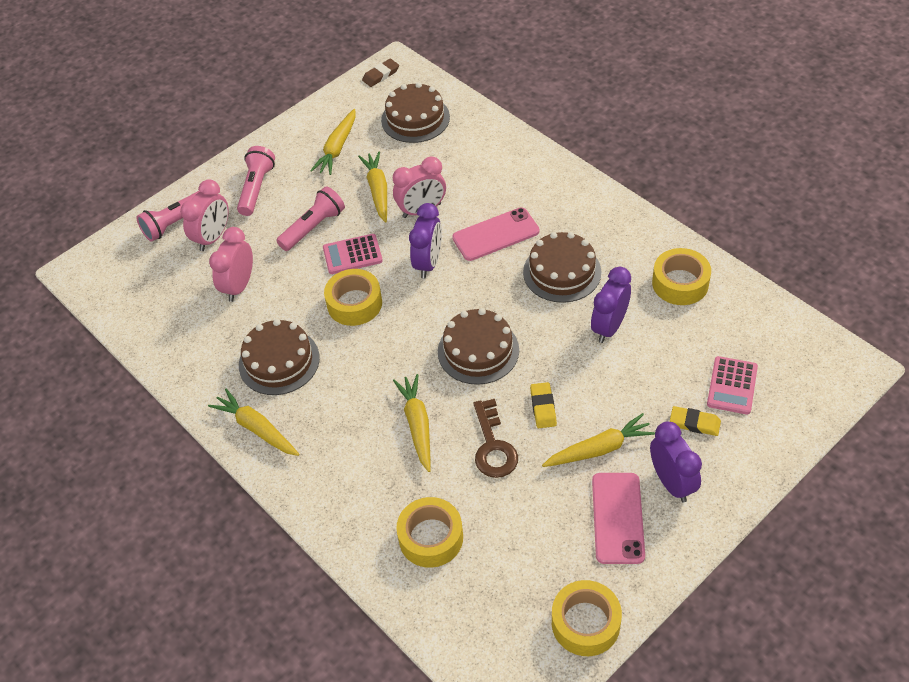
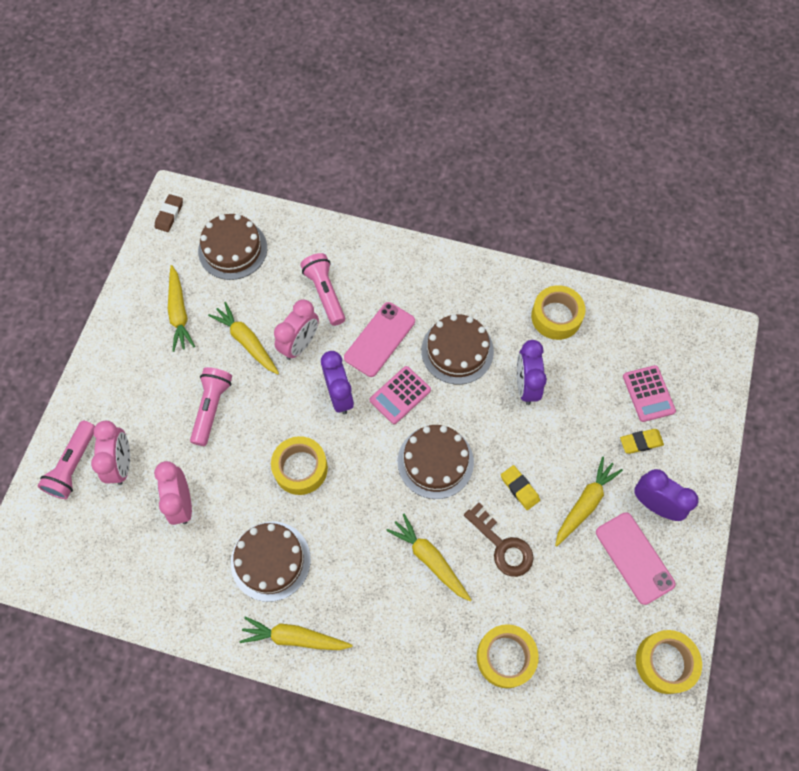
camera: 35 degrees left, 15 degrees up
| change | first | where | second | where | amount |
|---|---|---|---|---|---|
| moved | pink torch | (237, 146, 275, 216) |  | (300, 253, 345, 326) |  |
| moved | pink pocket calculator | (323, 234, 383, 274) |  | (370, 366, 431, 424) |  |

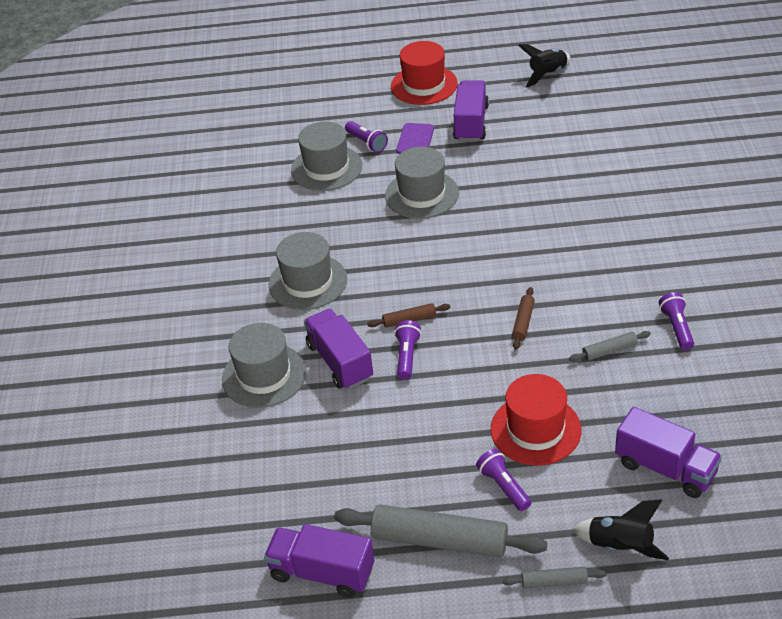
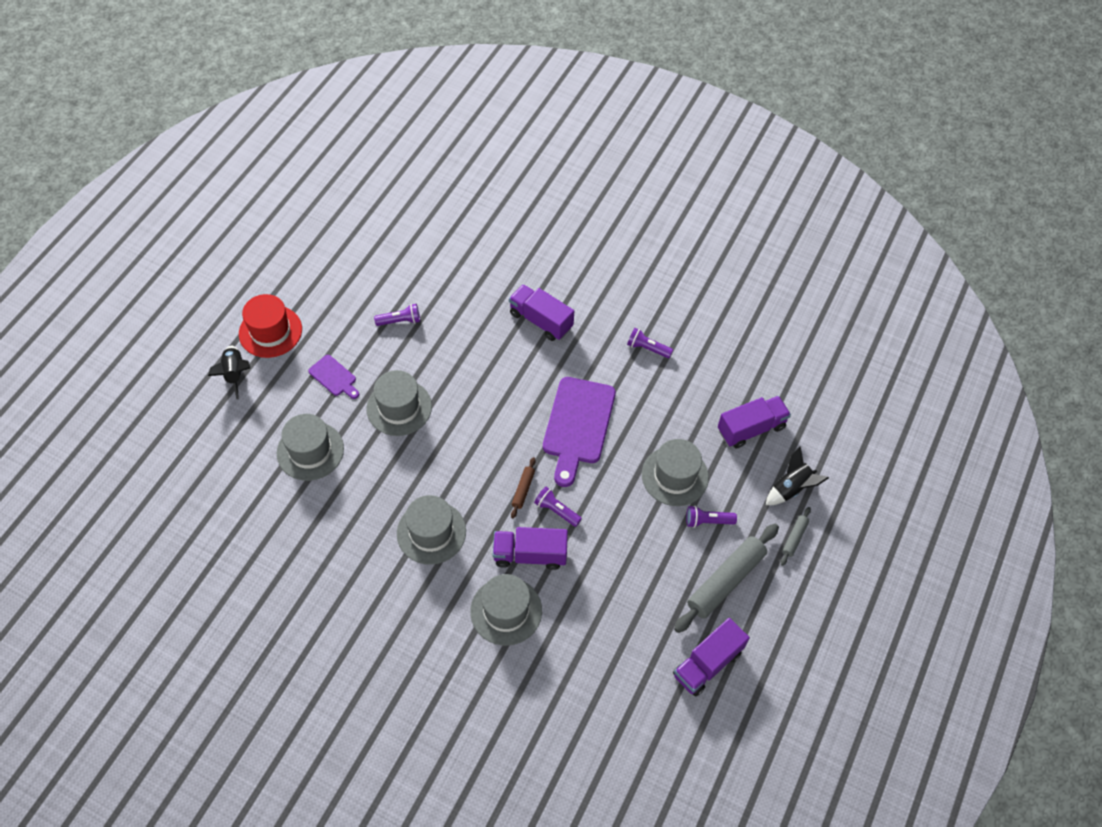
camera: 65 degrees left, 15 degrees up
| change | first | where | second | where | amount |
|---|---|---|---|---|---|
| removed | ash-grey pastry roller | (569, 331, 651, 361) |  |  |  |
| moved | violet torch | (345, 121, 388, 153) |  | (374, 304, 420, 326) |  |
| moved | violet truck | (453, 80, 489, 141) |  | (509, 284, 574, 341) |  |
| moved | black toy rocket | (518, 44, 570, 88) |  | (208, 346, 250, 399) |  |
| replaced | dark brown pastry roller | (512, 287, 535, 350) | violet cutting board | (543, 377, 616, 487) |  |
| recoloured | red top hat | (491, 374, 582, 465) | ash-grey top hat | (642, 439, 709, 506) |  |

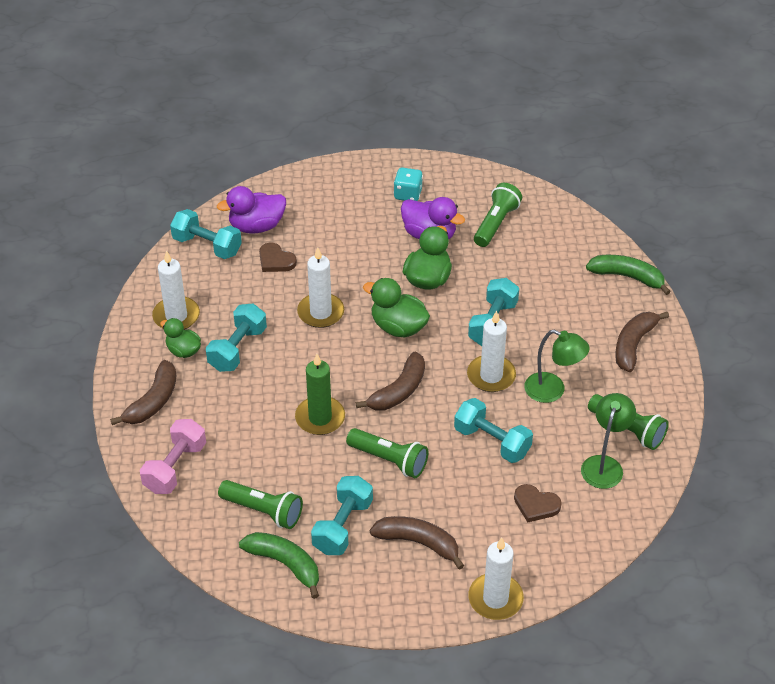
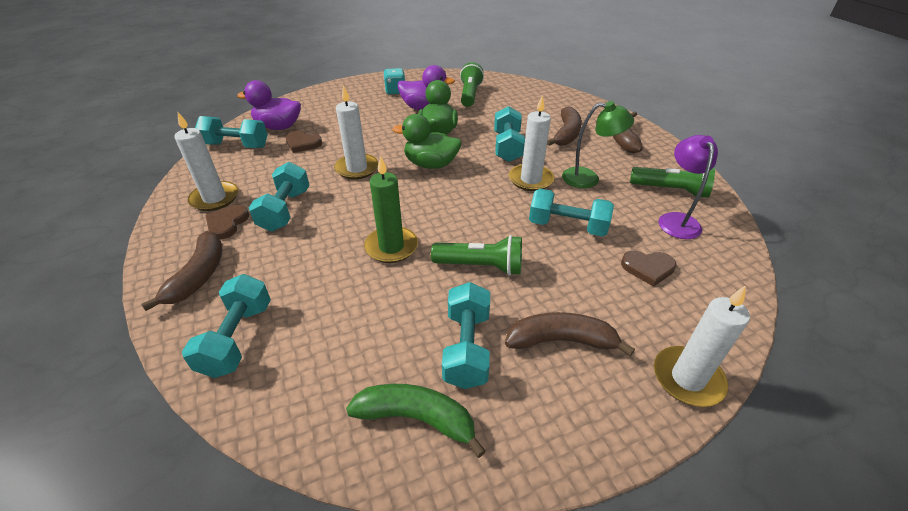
camera: 20 degrees left, 5 degrees down
| change | first | where | second | where | amount |
|---|---|---|---|---|---|
| removed | leaf-green torch | (218, 480, 303, 529) |  |  |  |
| removed | leaf-green banana | (586, 255, 671, 295) |  |  |  |
| moved | dark brown banana | (356, 351, 425, 410) |  | (547, 106, 582, 146) |  |
| replaced | leaf-green rubber duck | (160, 318, 201, 358) | dark brown love heart | (205, 205, 249, 239) |  |
| recoloured | pink dumbbell | (140, 419, 206, 494) | teal dumbbell | (182, 274, 271, 378) |  |
| recoloured | leaf-green lamp | (581, 393, 636, 489) | violet lamp | (658, 135, 718, 239) |  |
| turned | violet rubber duck | (217, 186, 286, 234) |  | (237, 80, 301, 130) | 45 degrees clockwise |

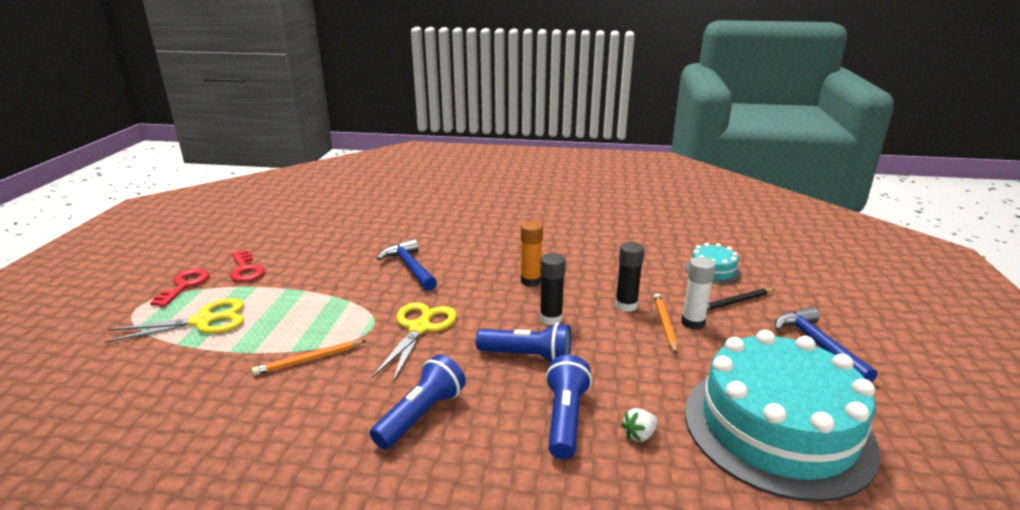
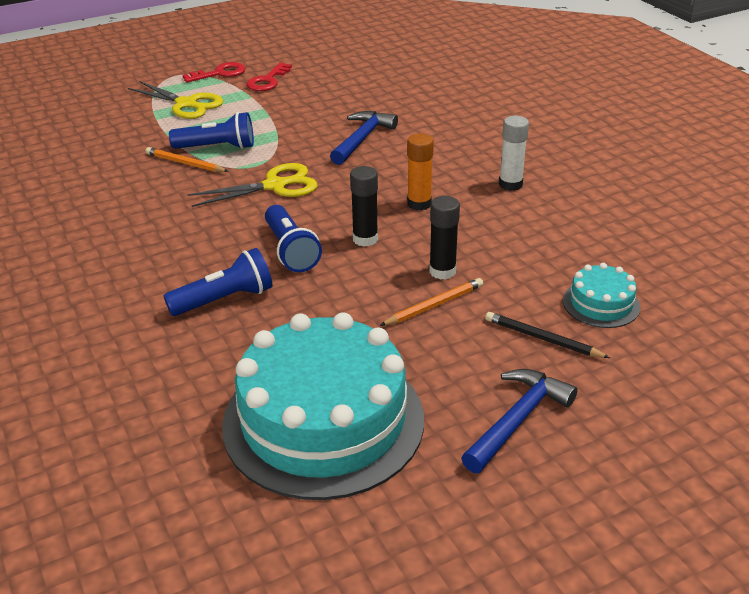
camera: 55 degrees right, 10 degrees up
| change | first | where | second | where | amount |
|---|---|---|---|---|---|
| removed | snow-white strawberry | (621, 408, 658, 442) |  |  |  |
| moved | blue torch | (370, 354, 466, 449) |  | (169, 112, 254, 149) |  |
| moved | snow-white stick of glue | (681, 257, 716, 330) |  | (499, 116, 529, 191) |  |

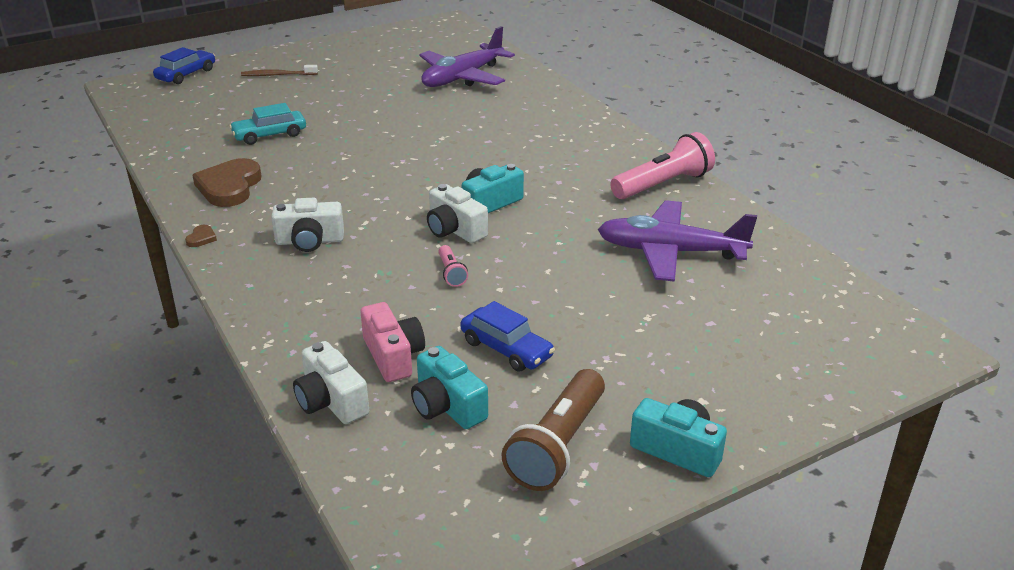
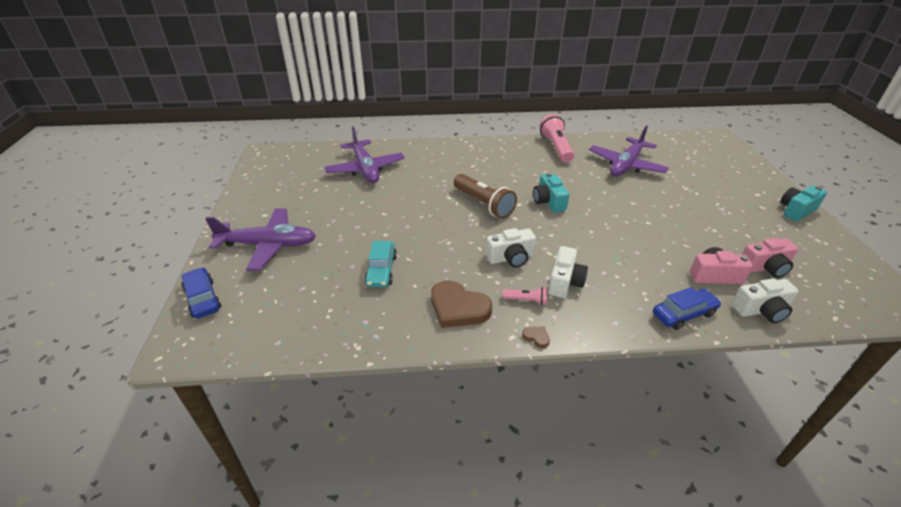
camera: 65 degrees left, 5 degrees up
| change | first | where | second | where | amount |
|---|---|---|---|---|---|
| moved | snow-white photo camera | (427, 184, 488, 243) |  | (486, 228, 536, 268) |  |
| moved | pink torch | (438, 245, 468, 287) |  | (503, 287, 547, 305) |  |
| moved | blue automobile | (460, 301, 555, 372) |  | (653, 287, 721, 330) |  |
| moved | dark brown torch | (502, 369, 605, 491) |  | (454, 174, 517, 219) |  |
| replaced | dark brown tooth brush | (241, 65, 318, 76) | violet plane | (205, 208, 316, 271) |  |
| recoloured | teal photo camera | (411, 346, 488, 429) | pink photo camera | (742, 238, 799, 278) |  |

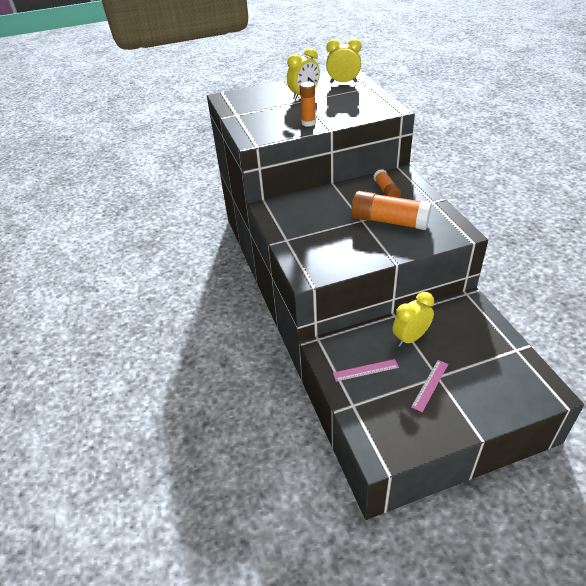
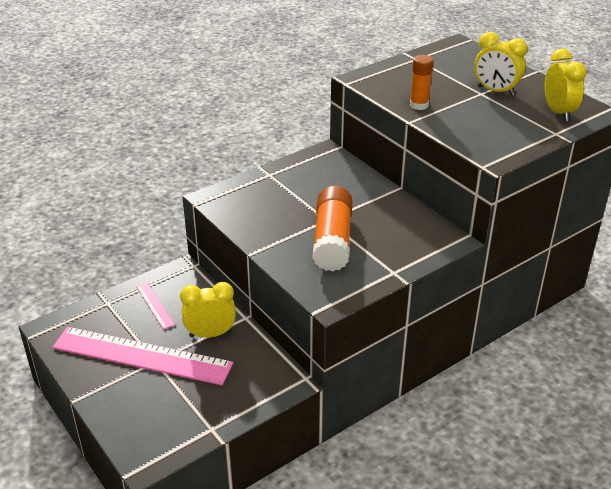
camera: 70 degrees right, 5 degrees down
| change | first | where | second | where | amount |
|---|---|---|---|---|---|
| removed | orange stick of glue | (374, 169, 401, 198) |  |  |  |
| turned | golden alarm clock | (393, 292, 434, 347) |  | (180, 282, 236, 338) | 45 degrees counterclockwise |
| resized | pink ruler | (411, 360, 448, 412) |  | (52, 327, 233, 385) | x2.37 |

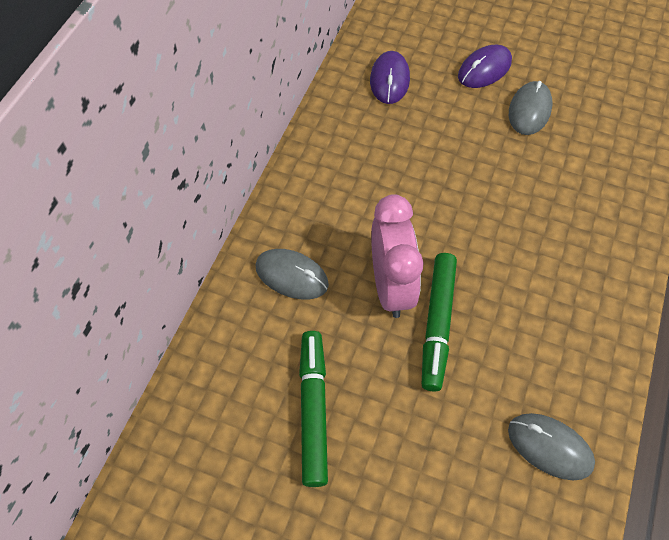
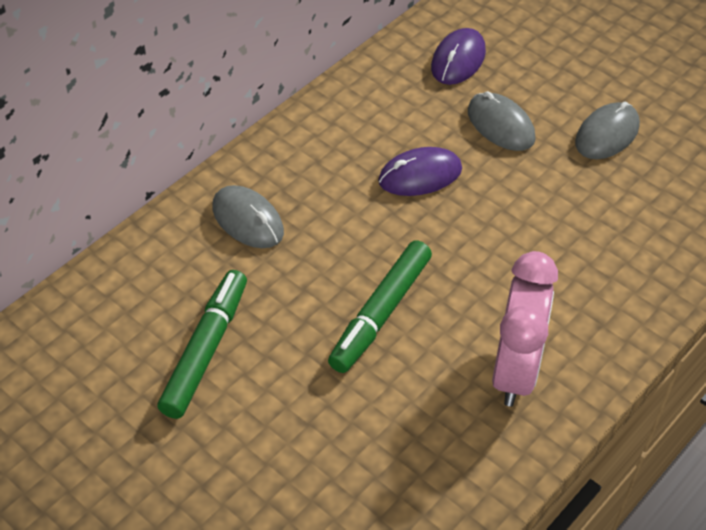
camera: 20 degrees right, 10 degrees down
| change | first | where | second | where | amount |
|---|---|---|---|---|---|
| moved | pink alarm clock | (371, 194, 424, 318) |  | (492, 251, 558, 407) |  |
| moved | violet mouse | (458, 45, 512, 88) |  | (378, 147, 462, 196) |  |
| moved | ash-grey mouse | (508, 413, 595, 480) |  | (468, 91, 536, 151) |  |

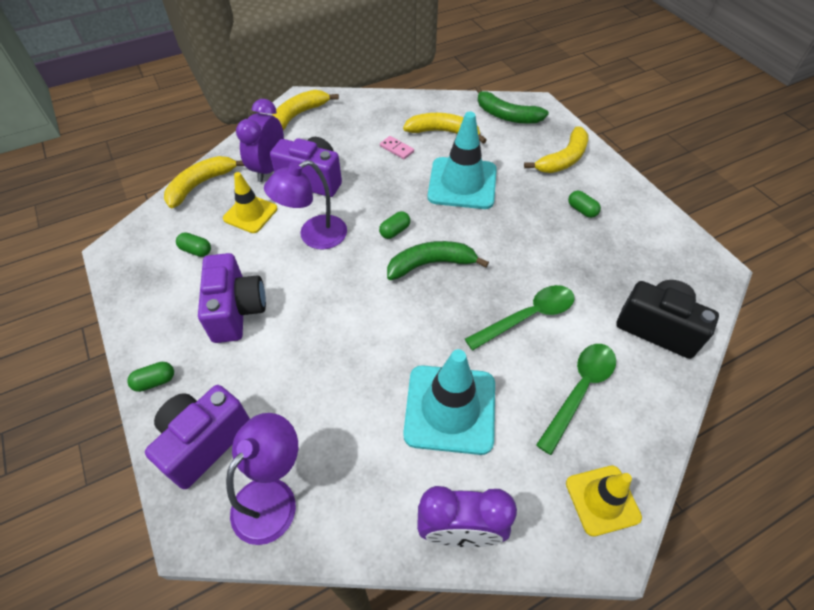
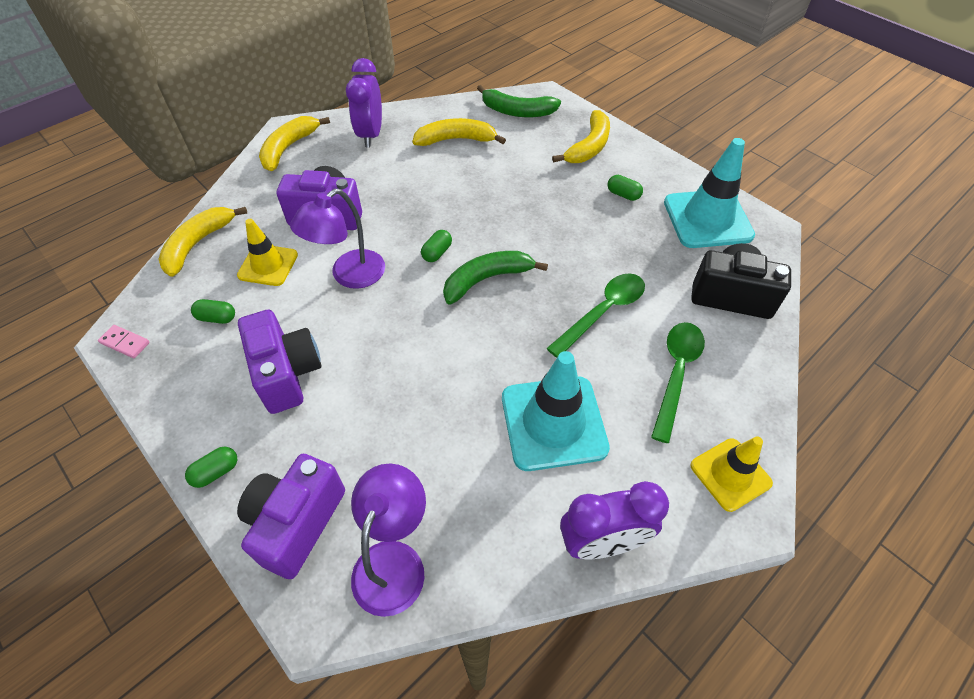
camera: 15 degrees left, 0 degrees up
| change | first | where | second | where | amount |
|---|---|---|---|---|---|
| moved | violet alarm clock | (236, 99, 284, 182) |  | (346, 58, 382, 147) |  |
| moved | pink domino piece | (380, 136, 414, 159) |  | (98, 325, 150, 358) |  |
| moved | teal road cone | (428, 111, 497, 209) |  | (664, 138, 755, 248) |  |

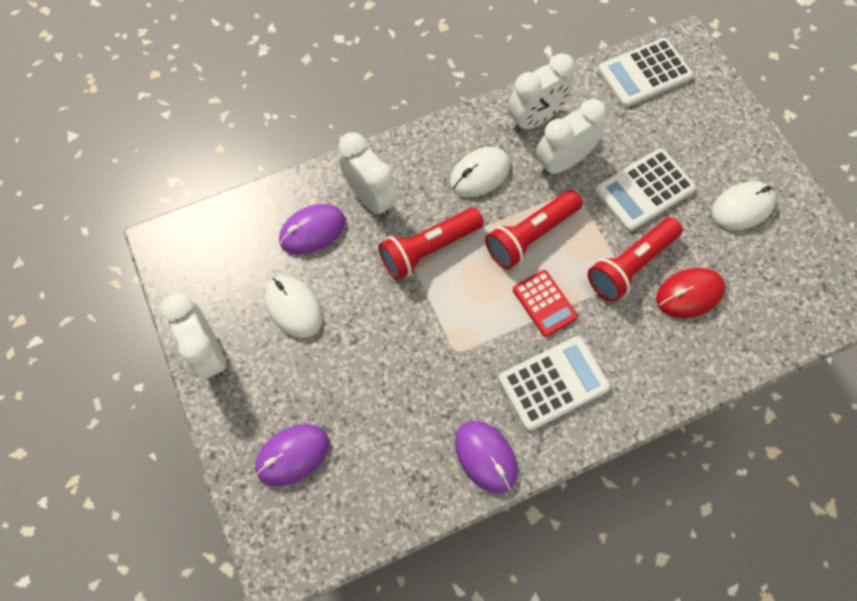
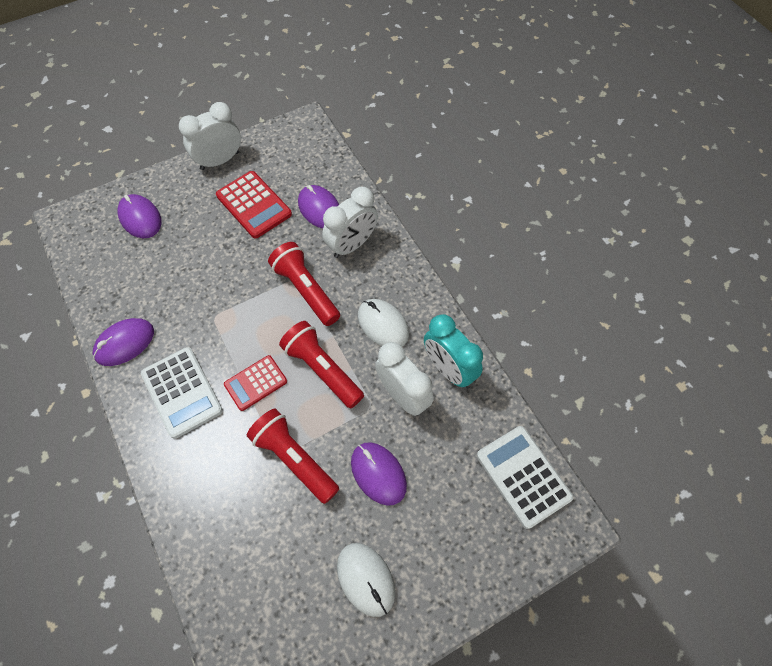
camera: 85 degrees right, 5 degrees down
| change | first | where | second | where | amount |
|---|---|---|---|---|---|
| removed | red mouse | (656, 268, 725, 318) |  |  |  |
| replaced | snow-white mouse | (265, 276, 323, 338) | red pocket calculator | (216, 171, 292, 238) |  |
| replaced | snow-white pocket calculator | (595, 148, 696, 231) | violet mouse | (351, 442, 407, 506) |  |
| recoloured | snow-white alarm clock | (507, 53, 575, 132) | teal alarm clock | (424, 314, 483, 388) |  |

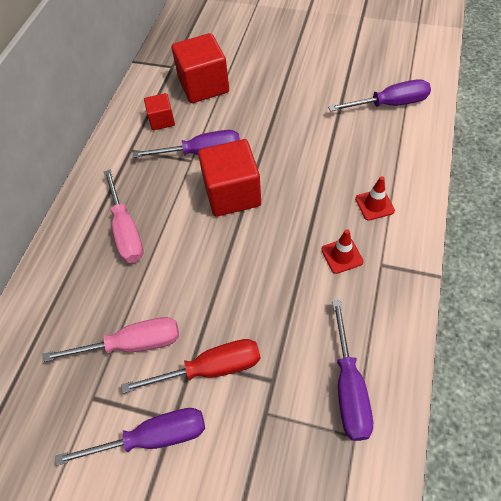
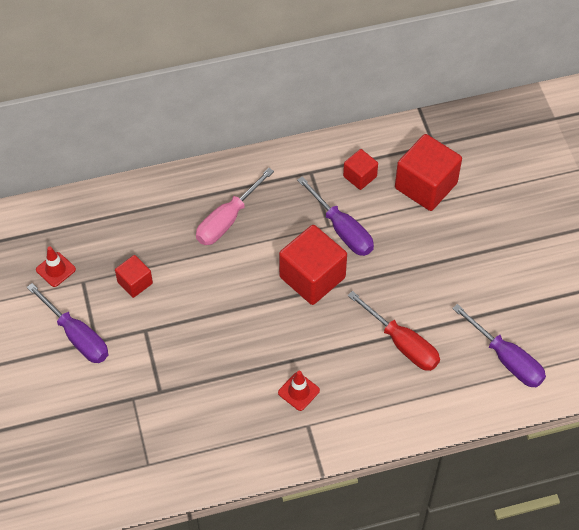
camera: 55 degrees right, 0 degrees up
| change | first | where | second | where | amount |
|---|---|---|---|---|---|
| removed | violet flat screwdriver | (332, 300, 373, 441) |  |  |  |
| moved | red flat screwdriver | (121, 339, 261, 393) |  | (348, 291, 440, 371) |  |
| moved | red road cone | (355, 176, 395, 221) |  | (36, 247, 76, 287) |  |
| replaced | pink flat screwdriver | (43, 317, 179, 362) | red cube | (115, 255, 153, 298) |  |

